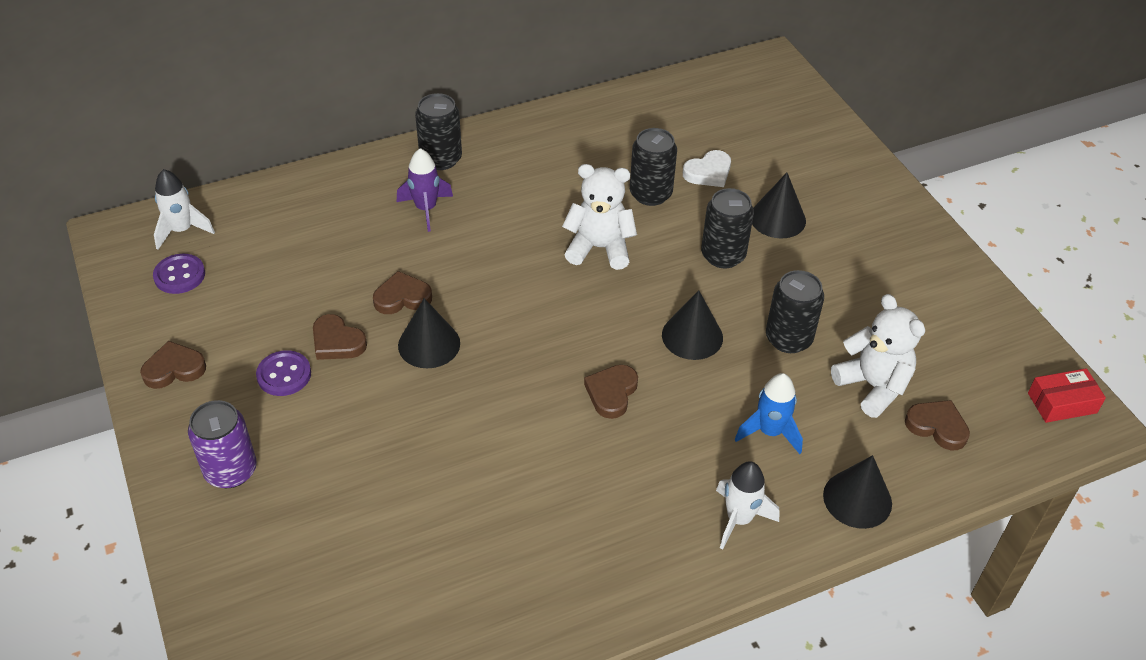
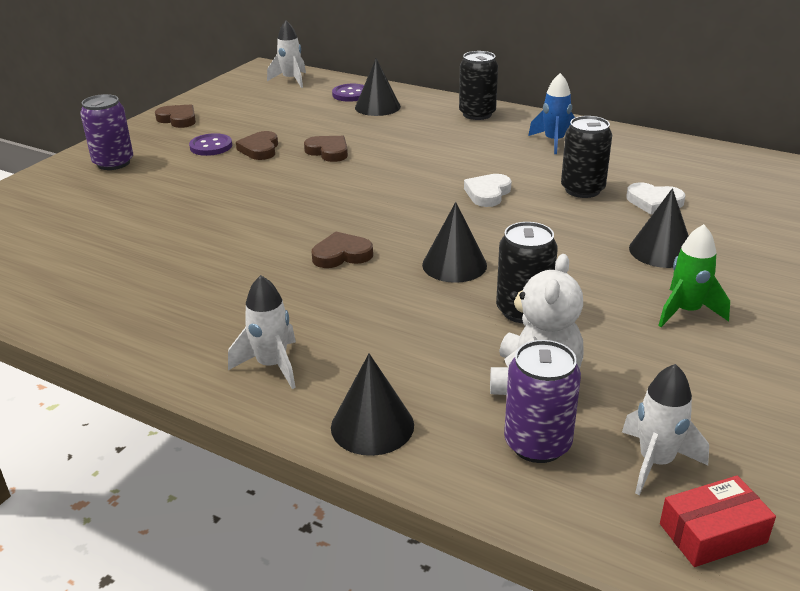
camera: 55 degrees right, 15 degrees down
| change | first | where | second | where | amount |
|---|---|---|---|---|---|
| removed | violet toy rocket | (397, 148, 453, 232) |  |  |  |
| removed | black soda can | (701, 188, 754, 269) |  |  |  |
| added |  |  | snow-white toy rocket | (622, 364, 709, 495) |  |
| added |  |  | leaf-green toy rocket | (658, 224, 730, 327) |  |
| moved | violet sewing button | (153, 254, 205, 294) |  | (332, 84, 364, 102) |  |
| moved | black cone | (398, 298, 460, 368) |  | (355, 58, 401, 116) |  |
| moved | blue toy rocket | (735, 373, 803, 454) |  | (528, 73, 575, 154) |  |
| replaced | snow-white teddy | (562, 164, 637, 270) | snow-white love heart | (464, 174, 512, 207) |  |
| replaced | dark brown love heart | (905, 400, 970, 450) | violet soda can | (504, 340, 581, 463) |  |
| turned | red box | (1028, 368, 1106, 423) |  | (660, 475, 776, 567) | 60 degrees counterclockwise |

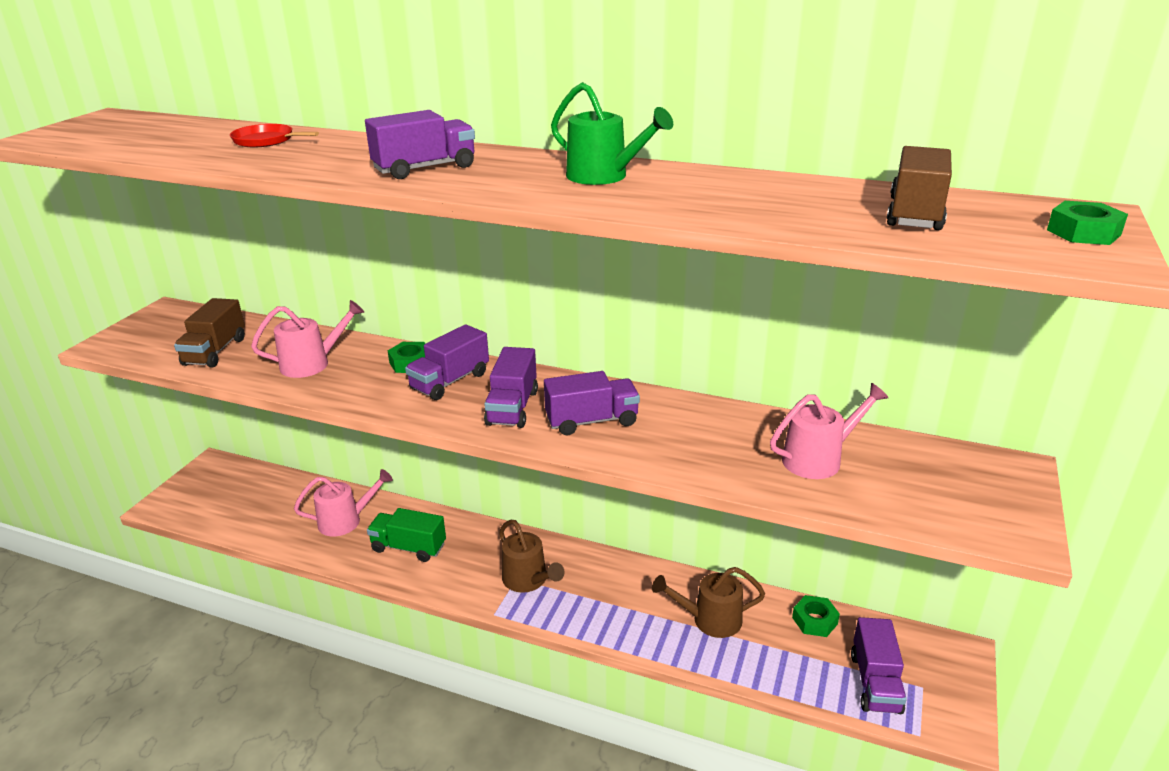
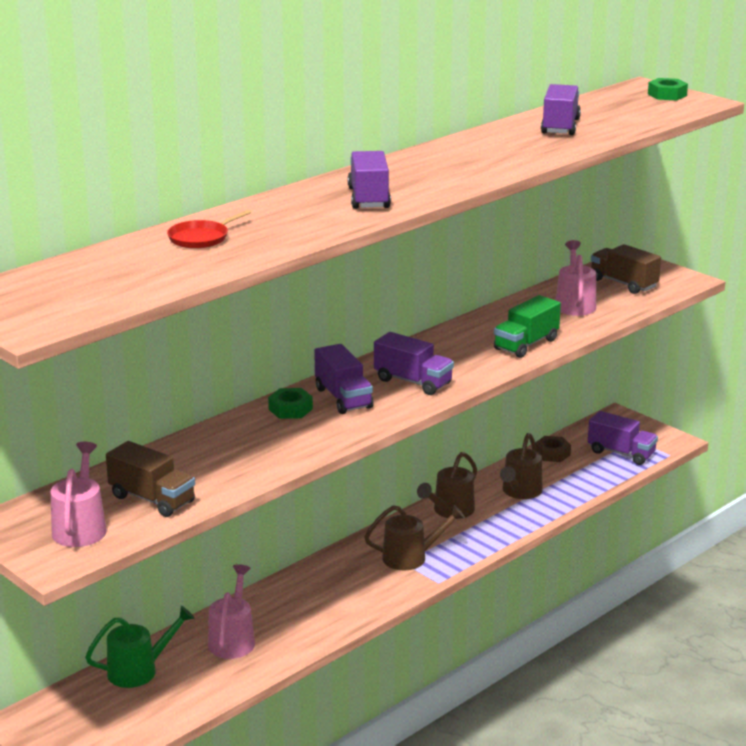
camera: 65 degrees left, 5 degrees down
| change | first | where | second | where | amount |
|---|---|---|---|---|---|
| added |  |  | dark brown watering can | (417, 452, 477, 519) |  |
| moved | pink watering can | (251, 300, 364, 378) |  | (51, 442, 107, 547) |  |
| moved | leaf-green truck | (367, 508, 446, 562) |  | (494, 295, 561, 358) |  |
| moved | violet truck | (544, 371, 640, 435) |  | (541, 84, 581, 135) |  |
| moved | leaf-green watering can | (551, 82, 673, 185) |  | (85, 606, 195, 688) |  |
| moved | dark brown truck | (886, 146, 952, 230) |  | (591, 244, 661, 294) |  |
| recoloured | leaf-green hexagon nut | (792, 595, 840, 637) | dark brown hexagon nut | (535, 436, 571, 462) |  |

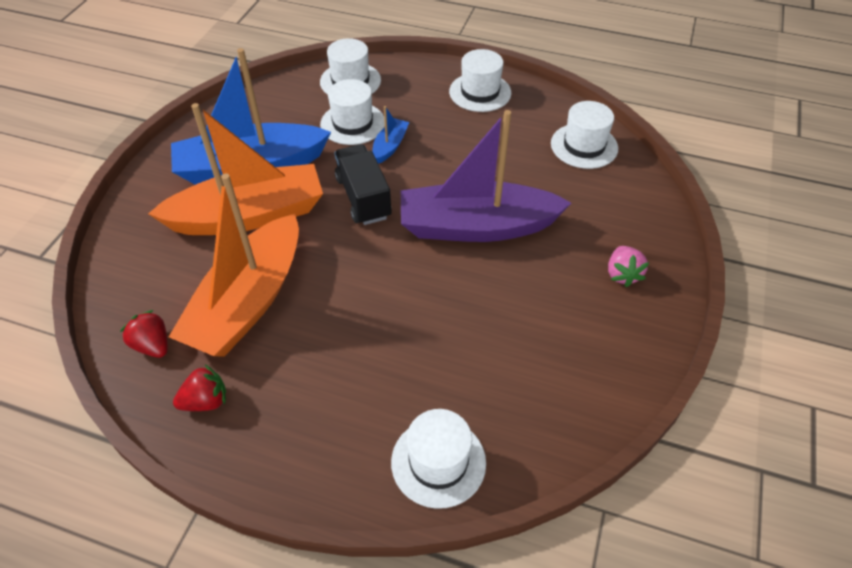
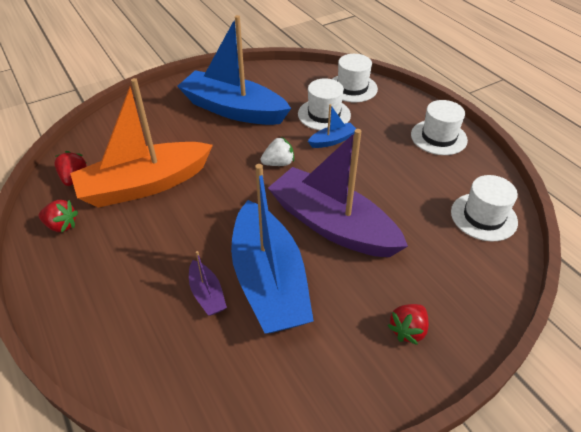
camera: 40 degrees right, 5 degrees down
| change | first | where | second | where | amount |
|---|---|---|---|---|---|
| removed | orange sailboat | (148, 103, 323, 235) |  |  |  |
| removed | snow-white top hat | (391, 409, 486, 509) |  |  |  |
| added |  |  | violet sailboat | (189, 251, 227, 316) |  |
| added |  |  | blue sailboat | (231, 164, 314, 334) |  |
| replaced | black truck | (334, 144, 392, 225) | snow-white strawberry | (260, 137, 294, 166) |  |
| recoloured | pink strawberry | (608, 246, 649, 287) | red strawberry | (387, 304, 429, 345) |  |

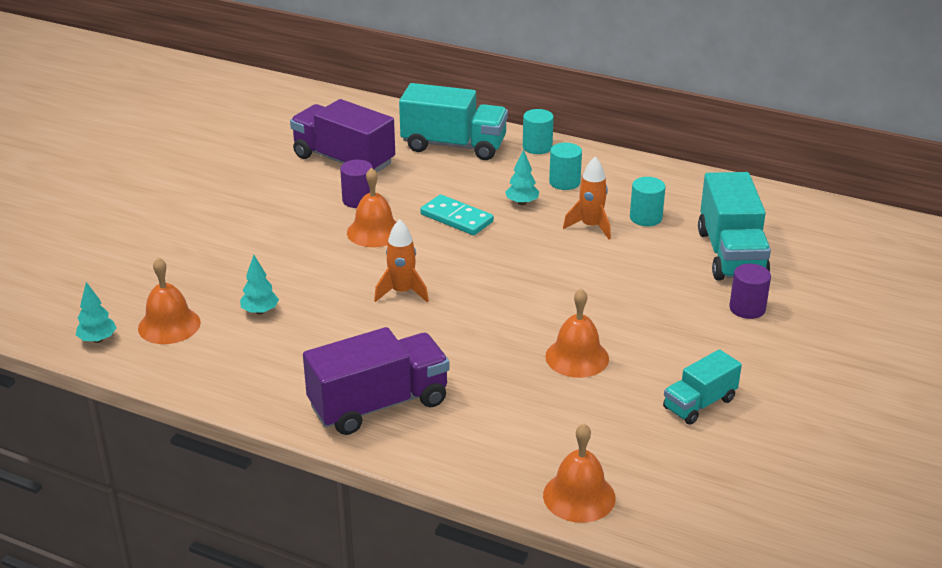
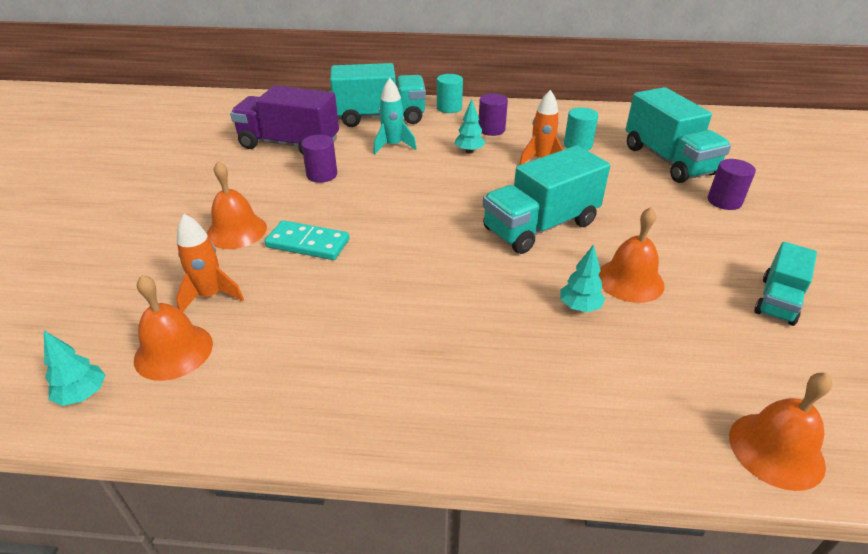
camera: 20 degrees left, 5 degrees up
| change | first | where | second | where | amount |
|---|---|---|---|---|---|
| removed | violet truck | (303, 327, 449, 435) |  |  |  |
| added |  |  | teal toy rocket | (373, 78, 417, 155) |  |
| added |  |  | teal truck | (482, 145, 610, 254) |  |
| moved | teal toy tree | (240, 255, 279, 314) |  | (560, 244, 605, 312) |  |
| moved | orange school bell | (347, 168, 396, 247) |  | (207, 161, 267, 249) |  |
| moved | orange toy rocket | (374, 219, 429, 302) |  | (176, 214, 244, 312) |  |
| moved | teal domino piece | (420, 194, 494, 235) |  | (264, 220, 350, 260) |  |
| recoloured | teal cylinder shape | (549, 143, 582, 190) | violet cylinder shape | (478, 93, 508, 136) |  |

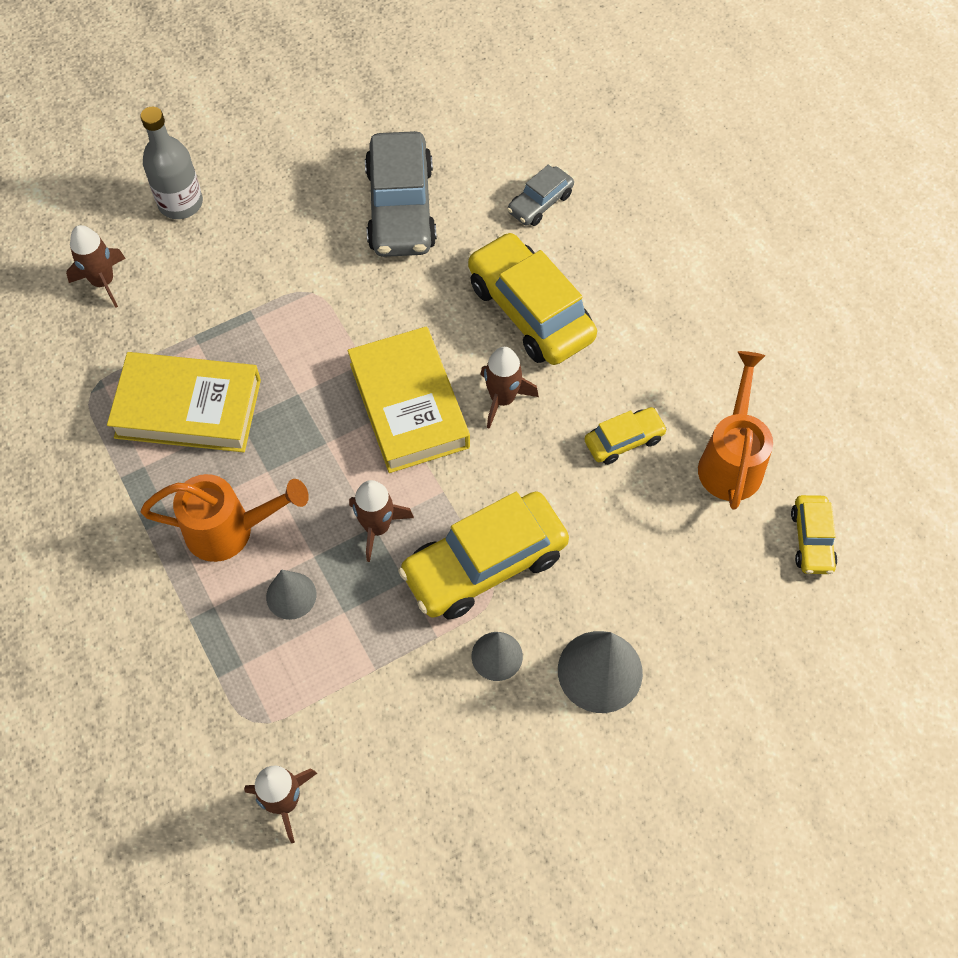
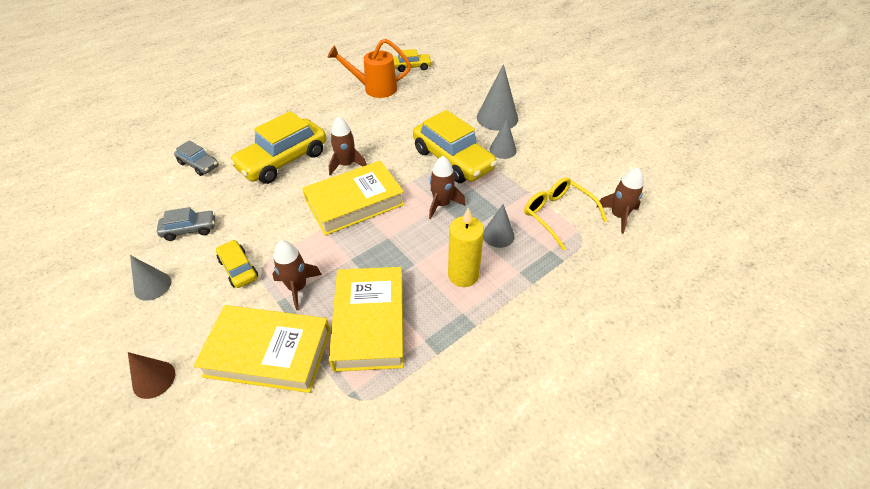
camera: 100 degrees left, 15 degrees down
| change | first | where | second | where | amount |
|---|---|---|---|---|---|
| added |  |  | ash-grey cone | (130, 255, 171, 301) |  |
| added |  |  | golden hardback | (193, 305, 331, 393) |  |
| added |  |  | golden spectacles | (524, 177, 607, 251) |  |
| moved | dark brown toy rocket | (66, 225, 126, 308) |  | (272, 240, 322, 310) |  |
| moved | golden automobile | (584, 407, 668, 465) |  | (216, 240, 258, 288) |  |
| replaced | ash-grey bottle | (140, 107, 203, 219) | dark brown cone | (128, 352, 175, 399) |  |
| replaced | orange watering can | (141, 474, 309, 562) | golden candle | (448, 208, 484, 287) |  |
| resized | ash-grey automobile | (365, 131, 437, 257) |  | (157, 207, 215, 241) | x0.51 |

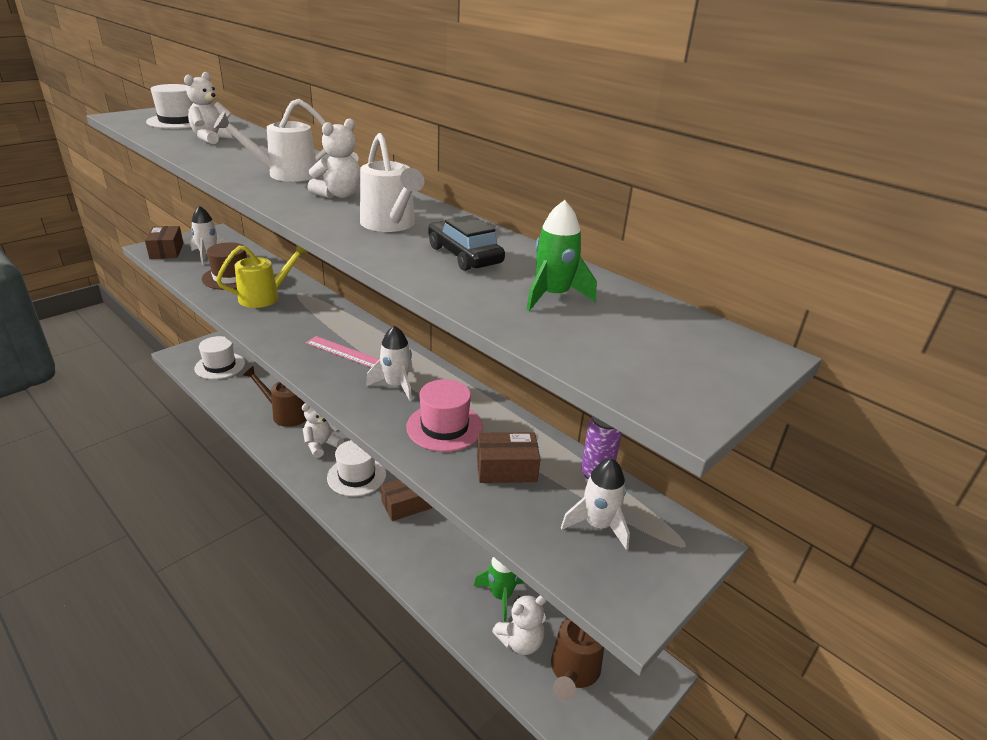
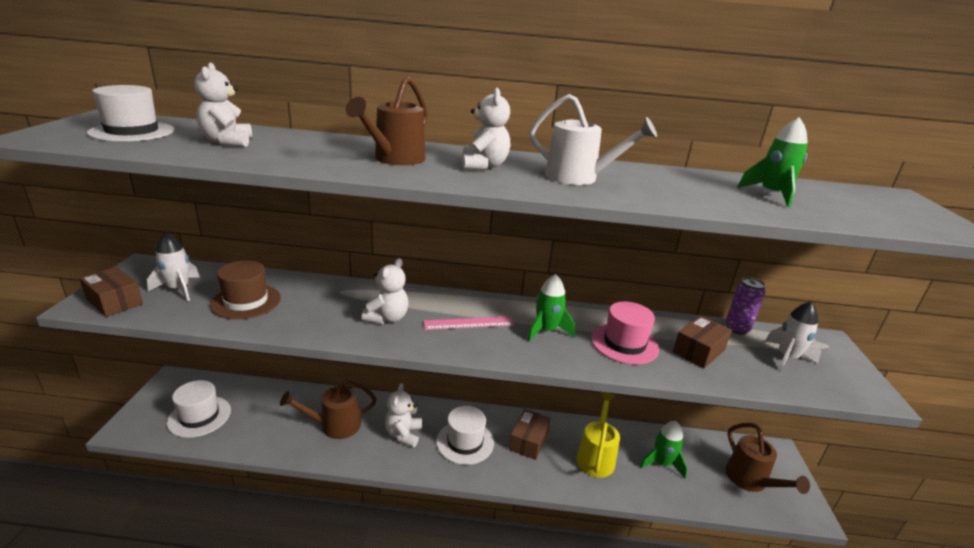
camera: 40 degrees left, 5 degrees down
| change | first | where | second | where | amount |
|---|---|---|---|---|---|
| removed | black automobile | (428, 215, 505, 271) |  |  |  |
| moved | golden watering can | (216, 245, 309, 308) |  | (576, 392, 620, 478) |  |
| moved | snow-white teddy | (492, 595, 547, 655) |  | (362, 258, 409, 324) |  |
| recoloured | snow-white watering can | (214, 99, 326, 182) | dark brown watering can | (346, 77, 428, 165) |  |
| recoloured | snow-white toy rocket | (366, 325, 413, 401) | leaf-green toy rocket | (527, 274, 575, 341) |  |

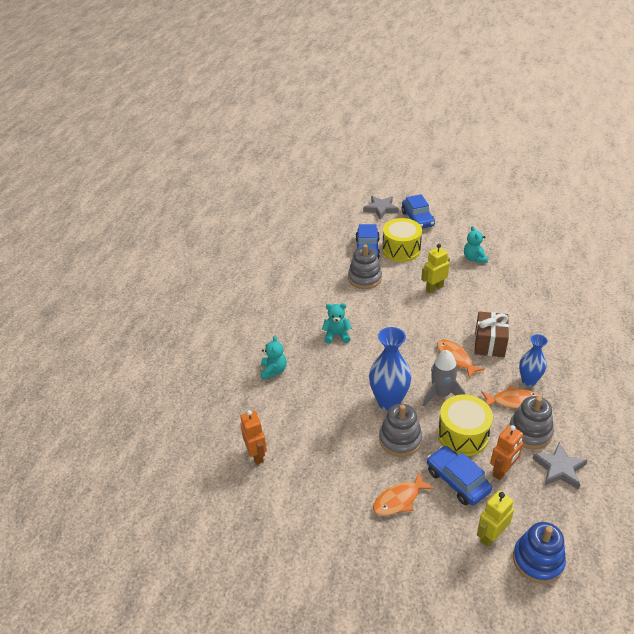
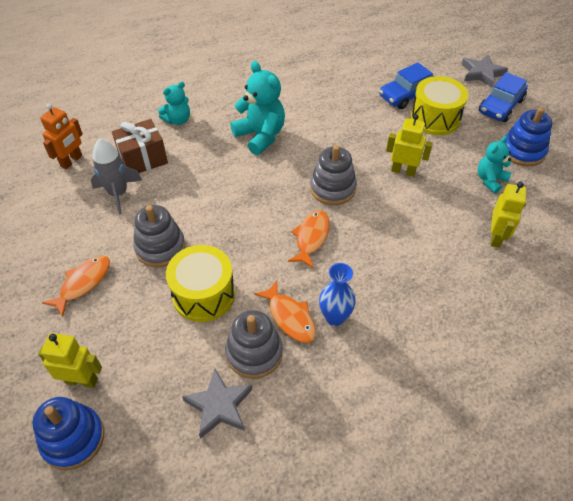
camera: 50 degrees right, 10 degrees up
| change | first | where | second | where | amount |
|---|---|---|---|---|---|
| removed | blue tall vase | (369, 327, 411, 411) |  |  |  |
| removed | blue automobile | (427, 446, 492, 505) |  |  |  |
| removed | orange toy robot | (490, 425, 524, 480) |  |  |  |
| added |  |  | golden toy robot | (491, 182, 526, 248) |  |
| added |  |  | blue stacking rings | (505, 107, 552, 166) |  |
| moved | ash-grey stacking rings | (348, 244, 382, 289) |  | (310, 145, 357, 205) |  |
| moved | ash-grey toy rocket | (423, 350, 465, 406) |  | (91, 138, 142, 215) |  |
| moved | dark brown gift | (475, 311, 509, 357) |  | (112, 119, 168, 173) |  |
| turned | orange fish figure | (373, 472, 434, 516) |  | (42, 255, 110, 317) | 105 degrees clockwise |
| resized | teal teddy | (322, 303, 352, 344) |  | (230, 61, 285, 155) | x1.65 |

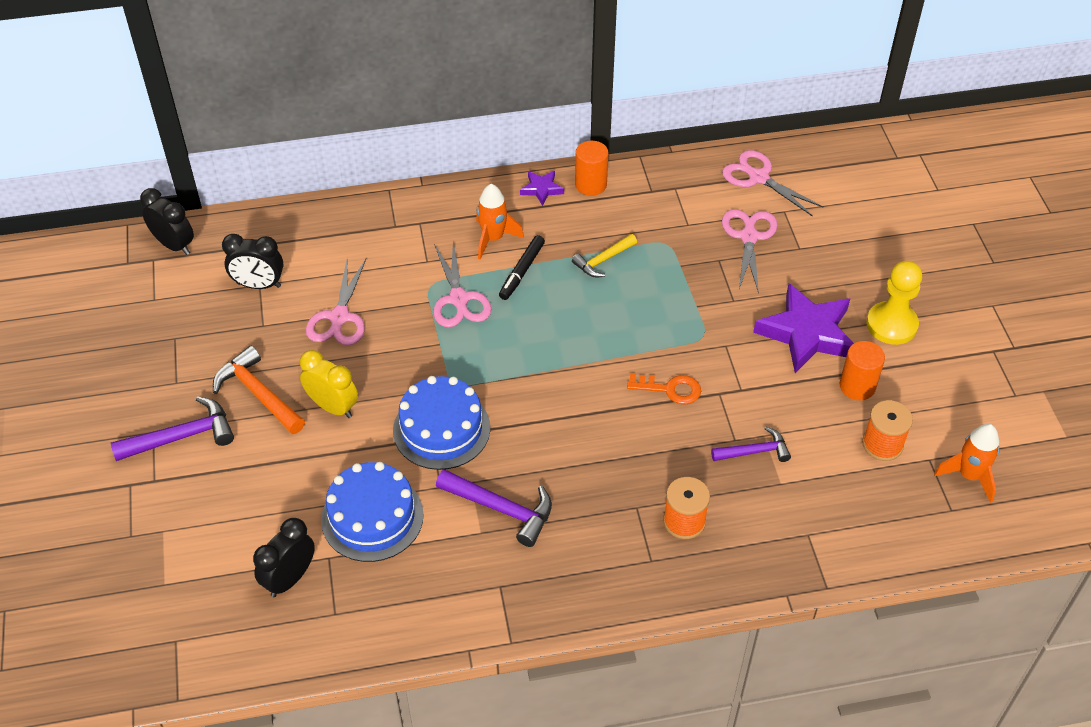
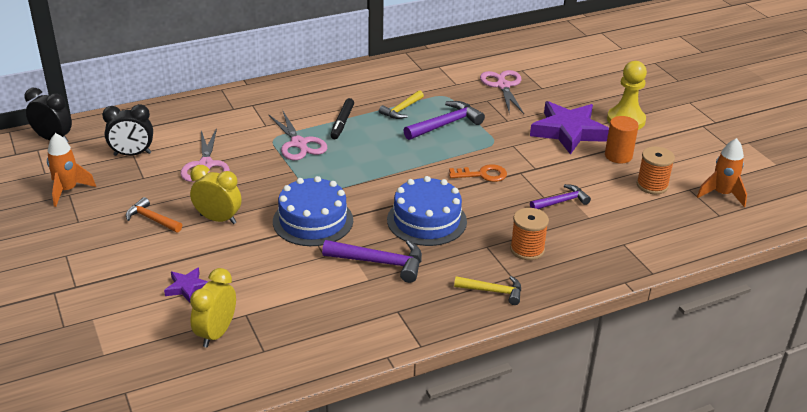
camera: 15 degrees left, 15 degrees down
| change | first | where | second | where | amount |
|---|---|---|---|---|---|
| removed | orange cylinder shape | (575, 141, 608, 196) |  |  |  |
| removed | pink shears | (722, 150, 824, 217) |  |  |  |
| added |  |  | golden claw hammer | (454, 276, 521, 305) |  |
| moved | violet claw hammer | (111, 396, 234, 461) |  | (404, 101, 485, 140) |  |
| moved | blue gateau | (321, 462, 424, 562) |  | (387, 176, 467, 246) |  |
| moved | orange toy rocket | (476, 184, 524, 260) |  | (47, 133, 96, 207) |  |
| moved | violet five-pointed star | (520, 171, 564, 206) |  | (164, 267, 208, 303) |  |
| recoloured | black alarm clock | (253, 518, 315, 597) | golden alarm clock | (190, 268, 236, 348) |  |
| resized | orange claw hammer | (213, 346, 305, 434) |  | (126, 197, 182, 232) | x0.65 |

